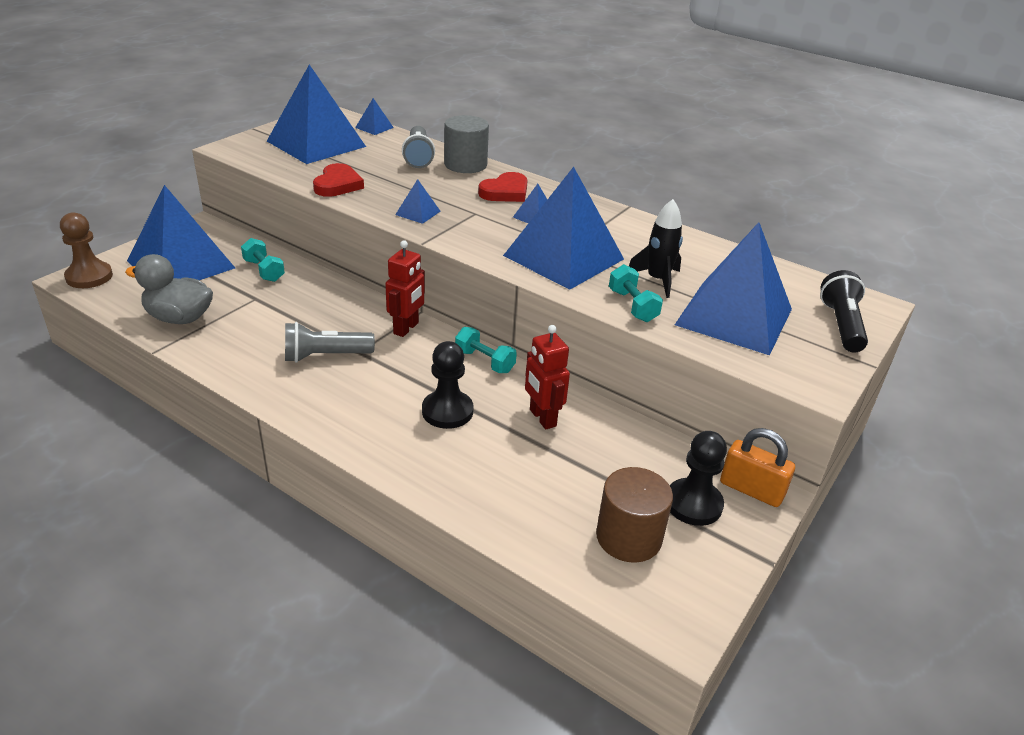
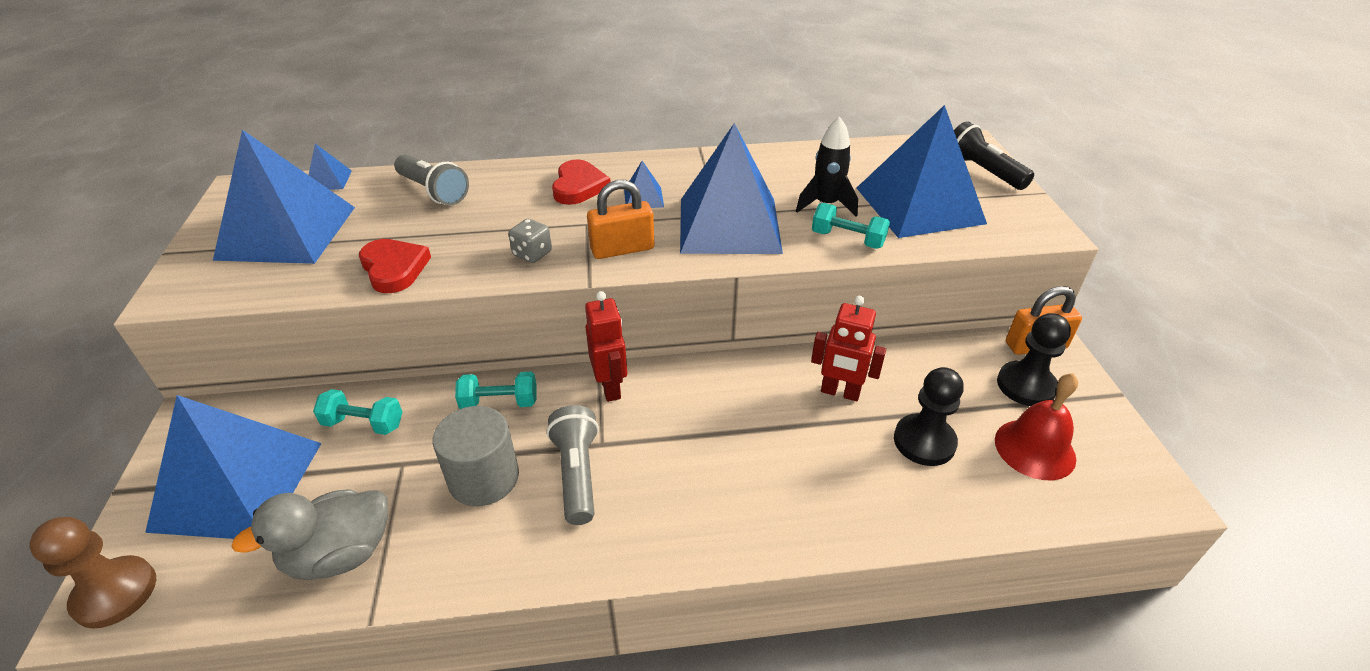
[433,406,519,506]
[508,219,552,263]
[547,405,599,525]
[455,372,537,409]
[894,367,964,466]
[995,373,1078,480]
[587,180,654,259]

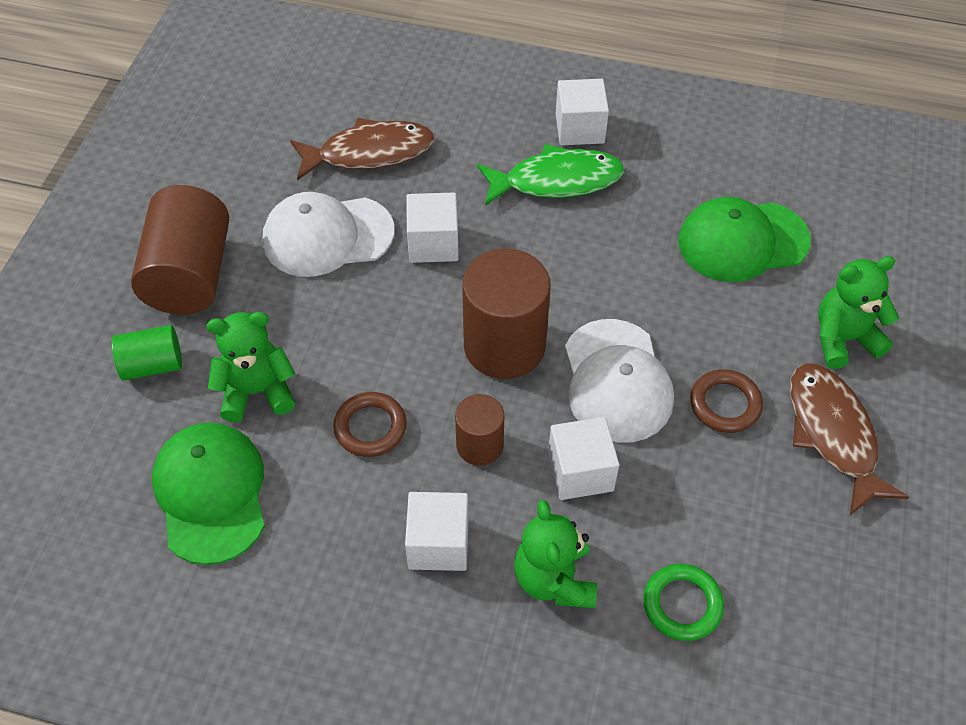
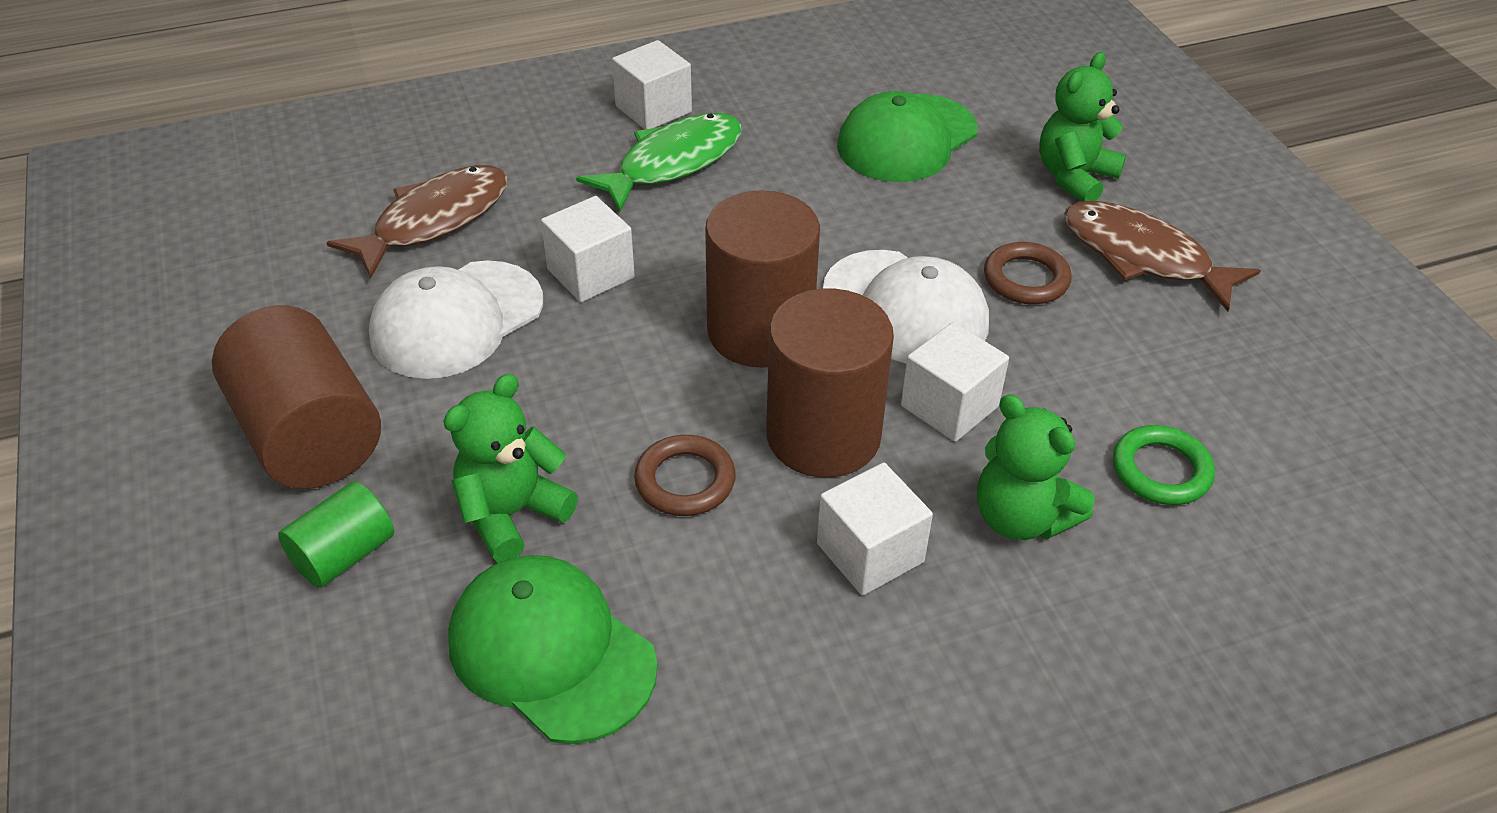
[766,289,894,478]

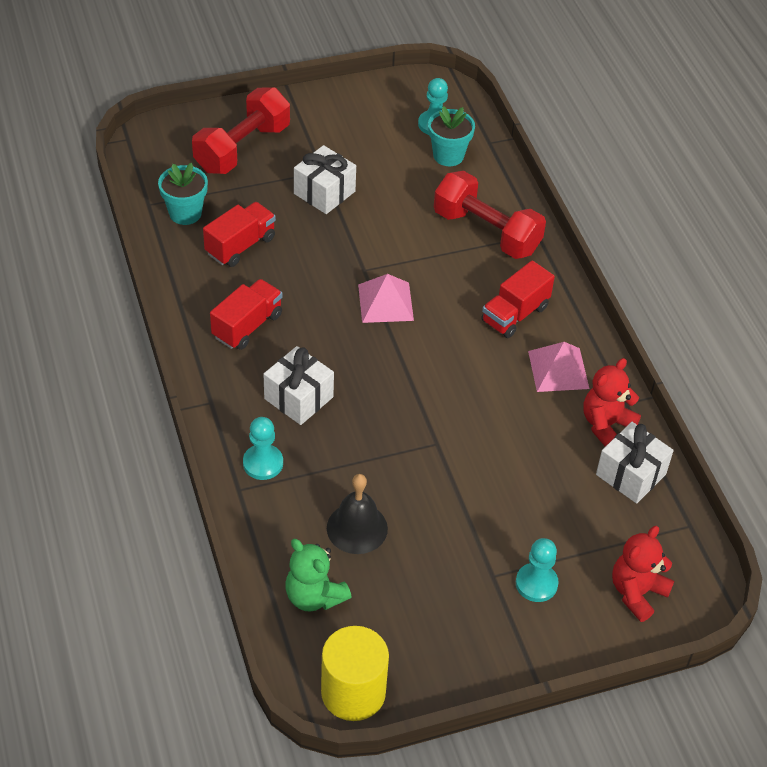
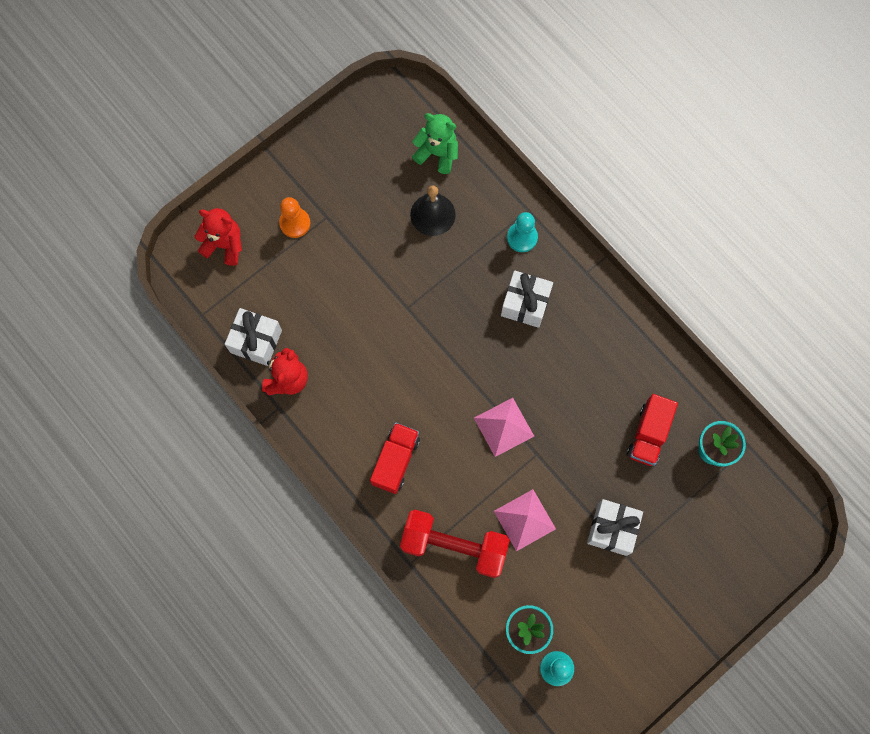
[192,87,290,174] (first image)
[210,279,282,350] (first image)
[494,489,556,551]
[194,208,242,266]
[279,197,310,238]
[321,626,389,721] (first image)

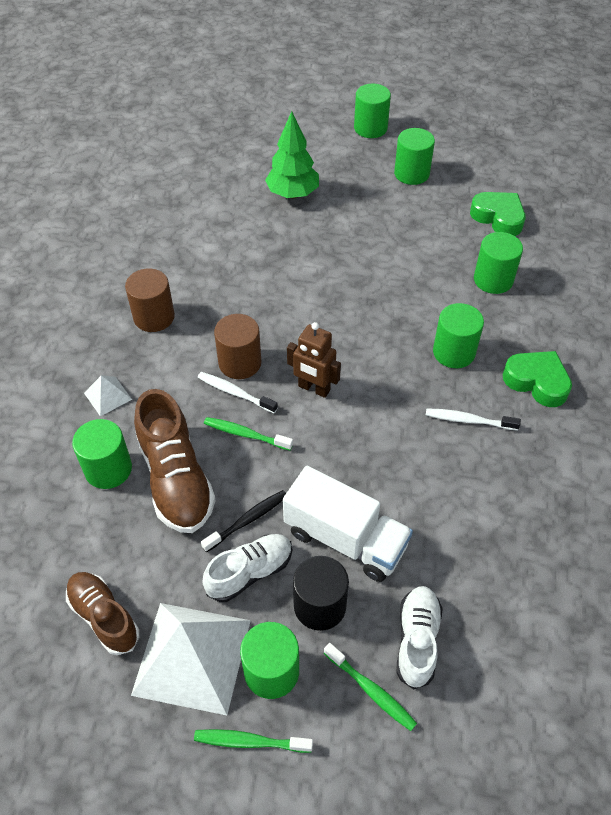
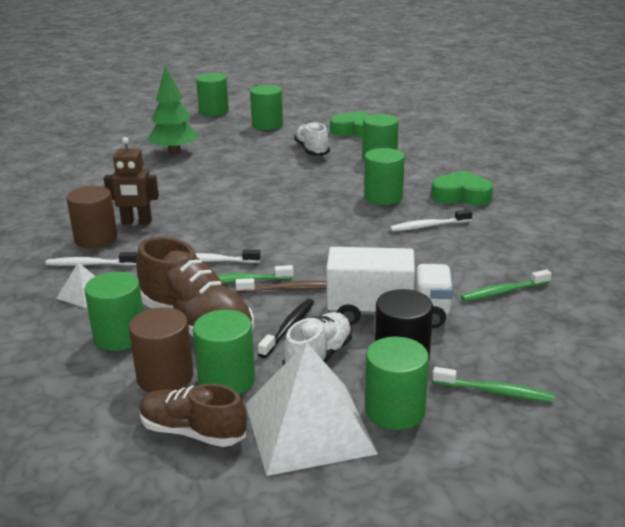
[129,307,193,393]
[104,137,159,225]
[294,122,330,156]
[461,270,551,302]
[46,252,137,266]
[236,278,326,293]
[193,310,255,394]

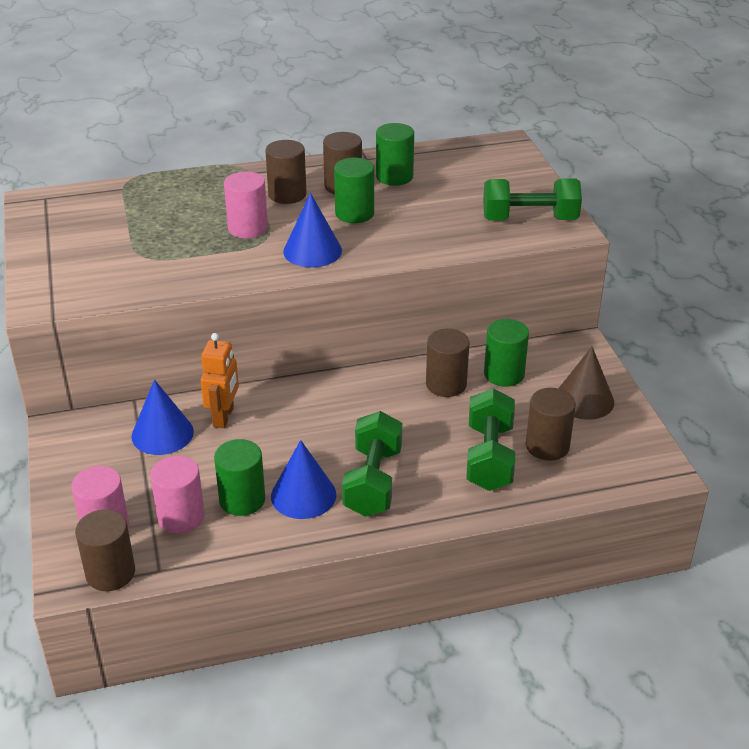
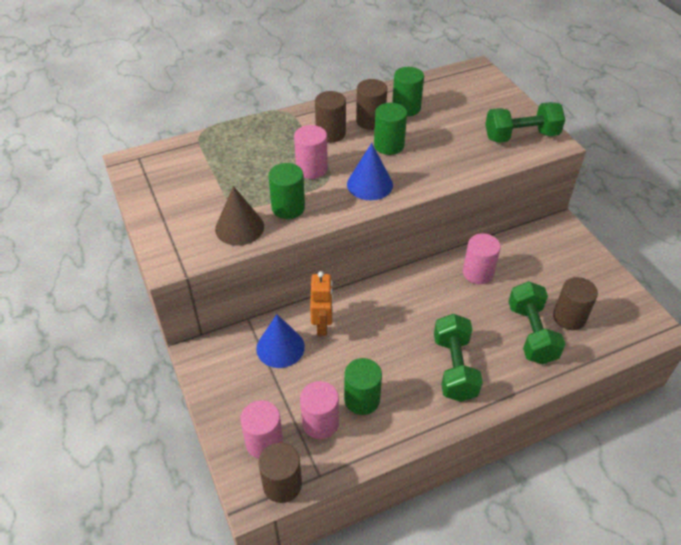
[268,163,305,219]
[463,233,501,284]
[215,186,264,246]
[271,440,336,519] (first image)

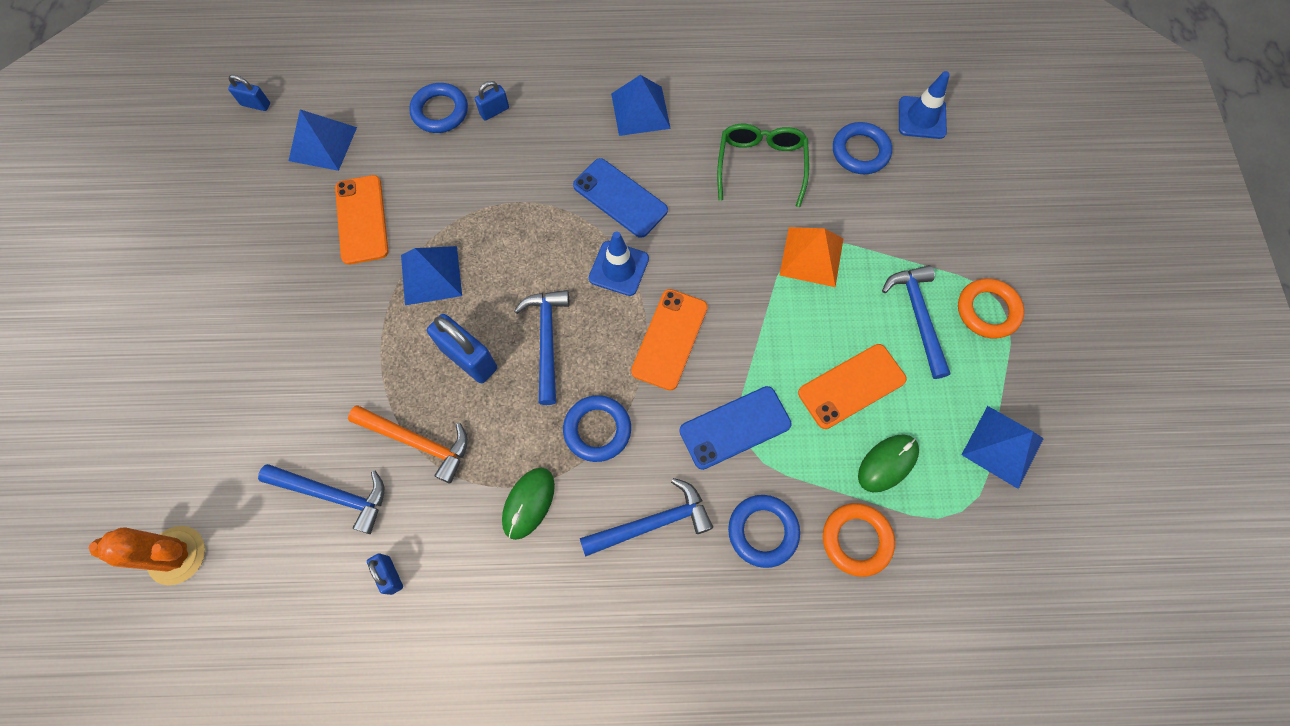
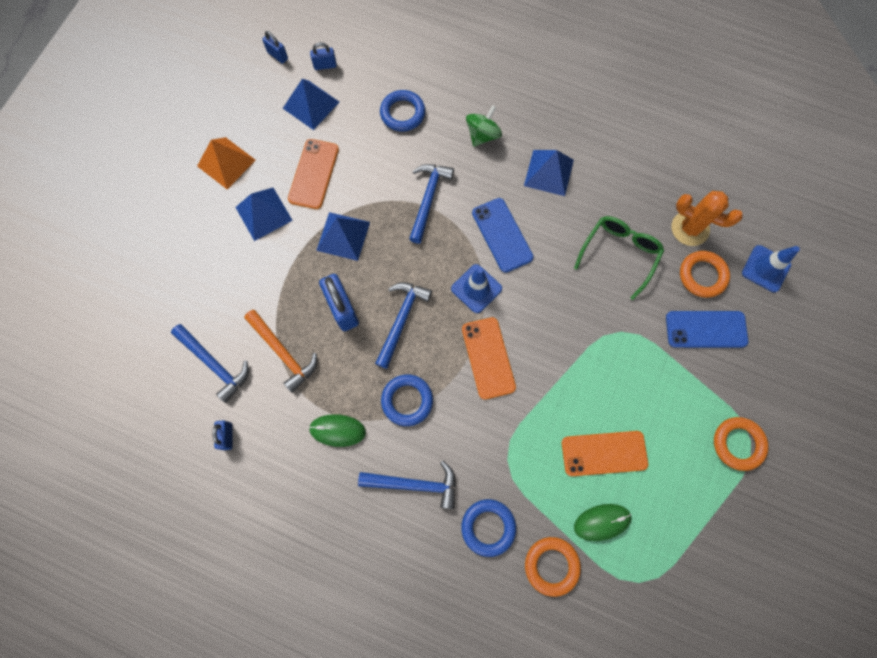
[310,42,337,70]
[680,251,730,298]
[197,137,256,189]
[409,164,454,244]
[462,317,516,400]
[666,311,748,348]
[235,188,293,241]
[309,414,366,447]
[672,191,743,246]
[466,105,502,147]

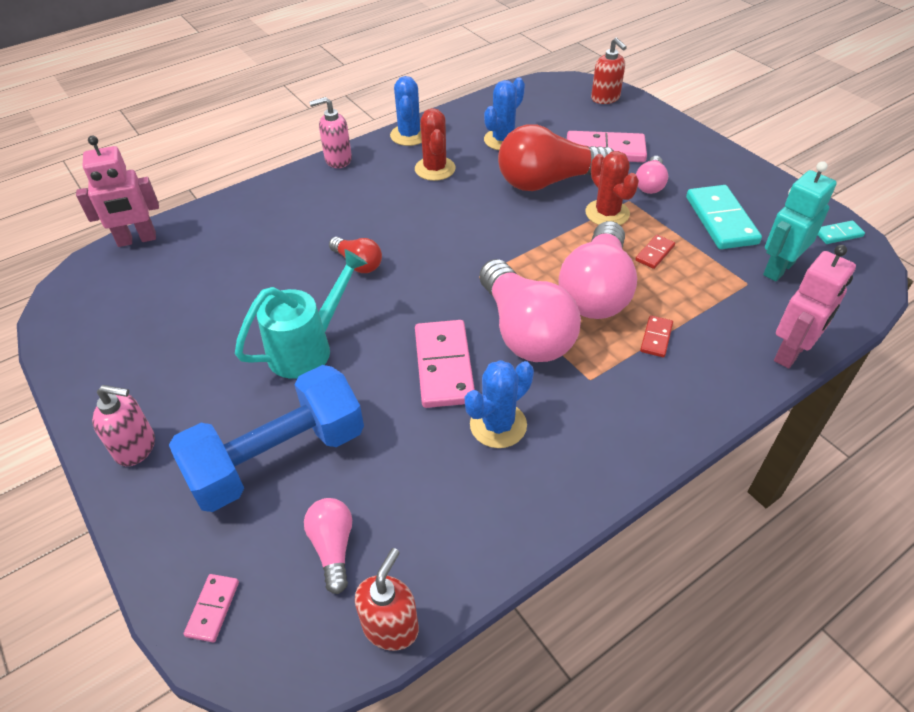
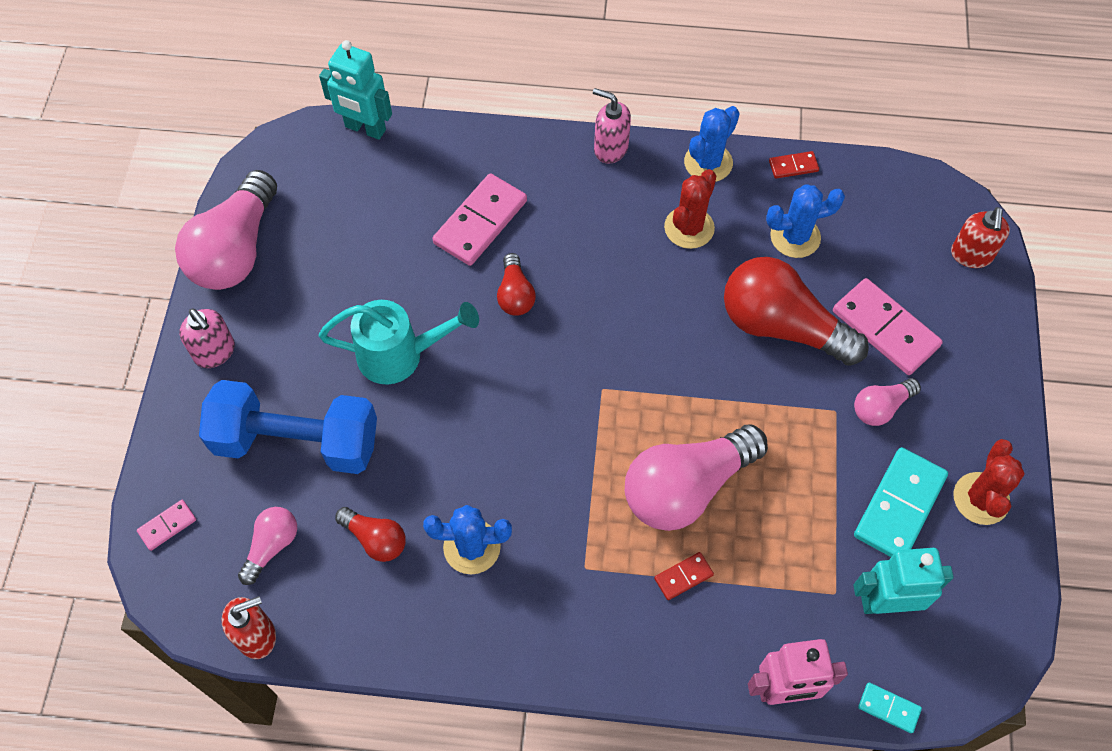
[319,40,392,140]
[954,439,1025,525]
[858,682,922,733]
[769,151,819,179]
[175,170,277,290]
[433,173,527,266]
[335,507,406,562]

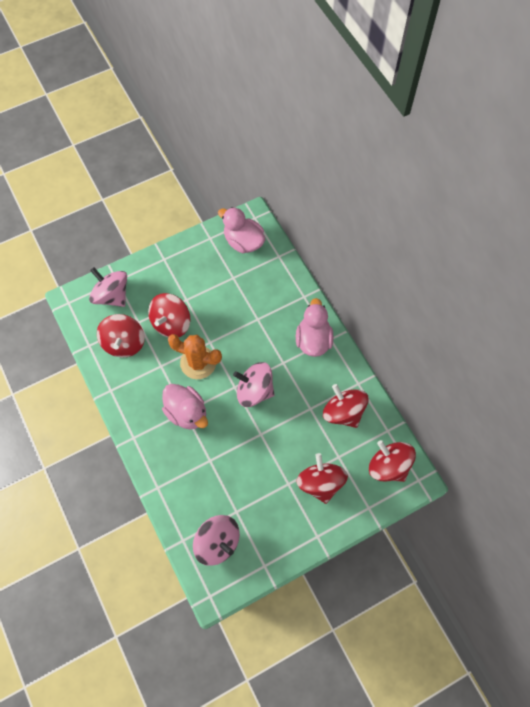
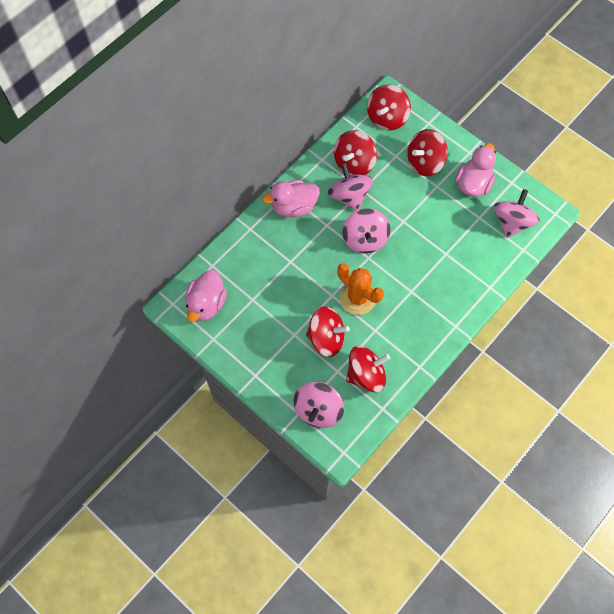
[337,263,384,315]
[455,143,496,197]
[328,163,373,211]

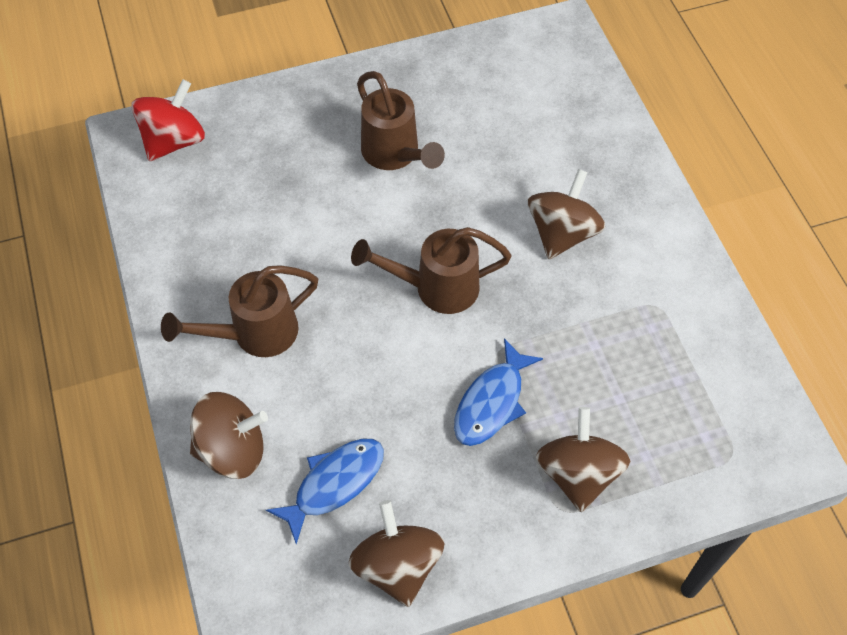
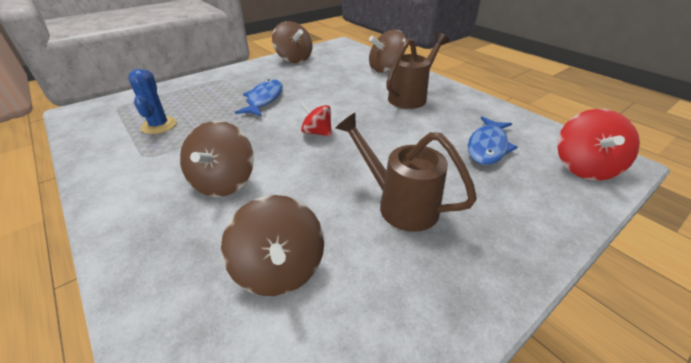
[300,102,332,136]
[221,195,324,296]
[468,116,517,165]
[128,69,176,134]

